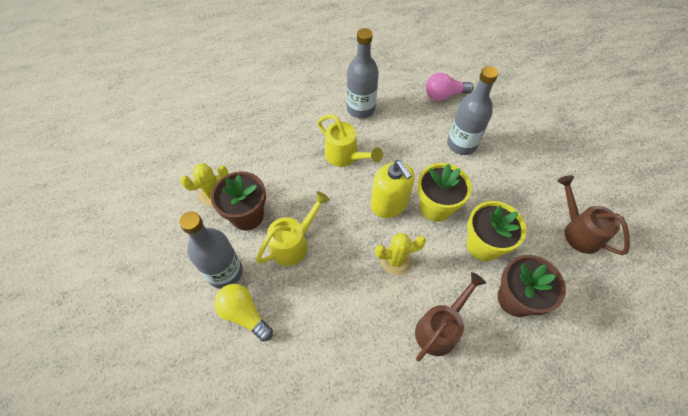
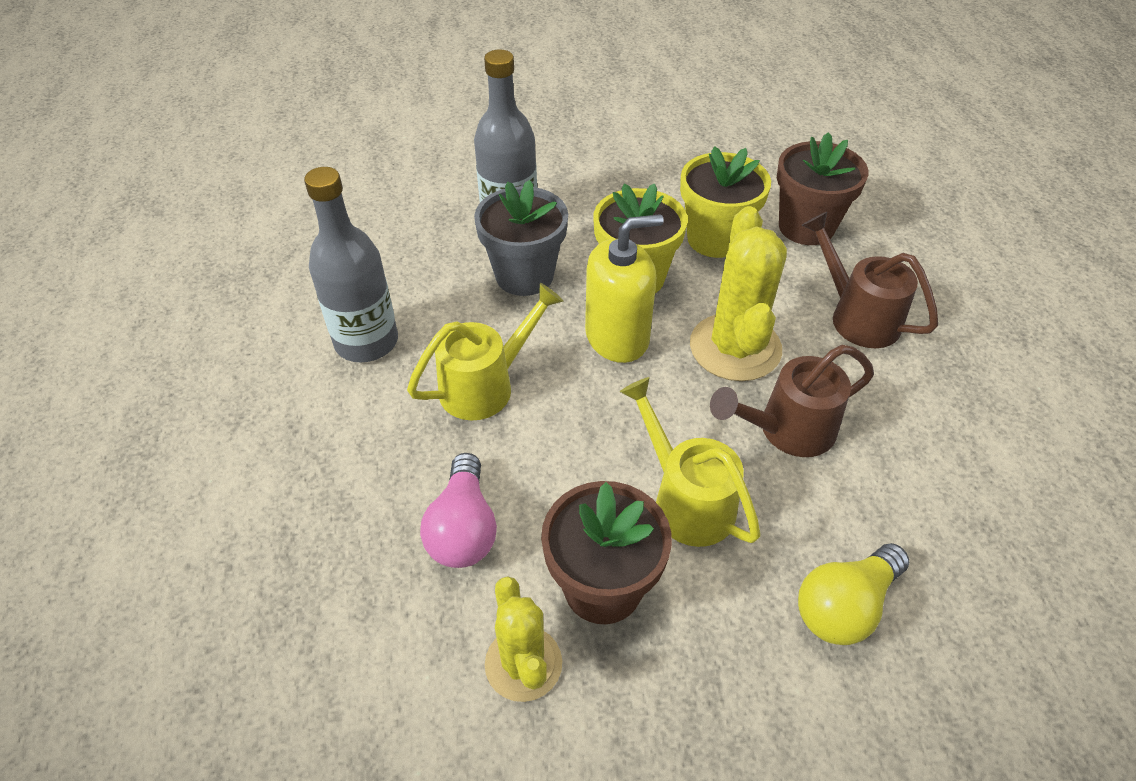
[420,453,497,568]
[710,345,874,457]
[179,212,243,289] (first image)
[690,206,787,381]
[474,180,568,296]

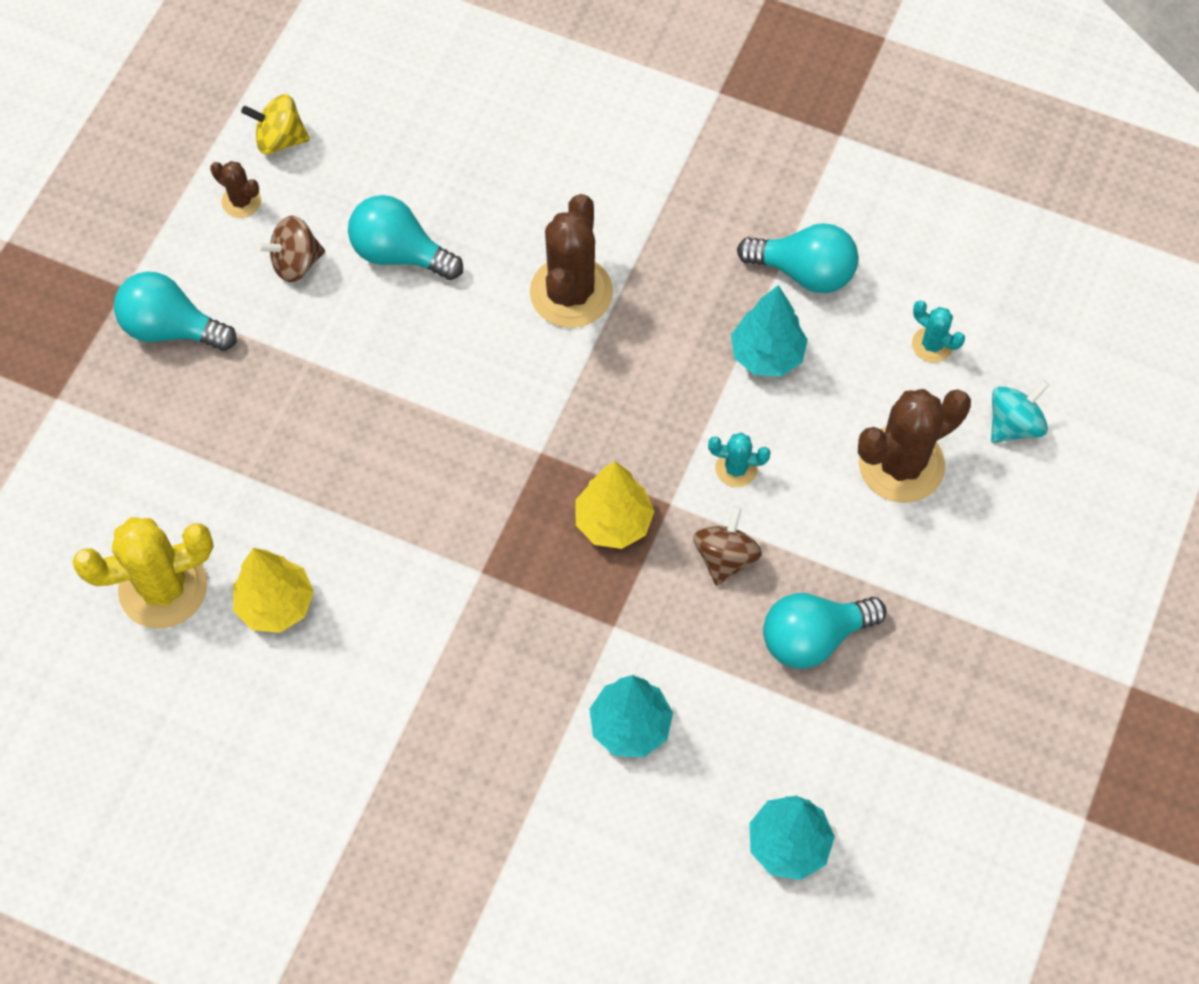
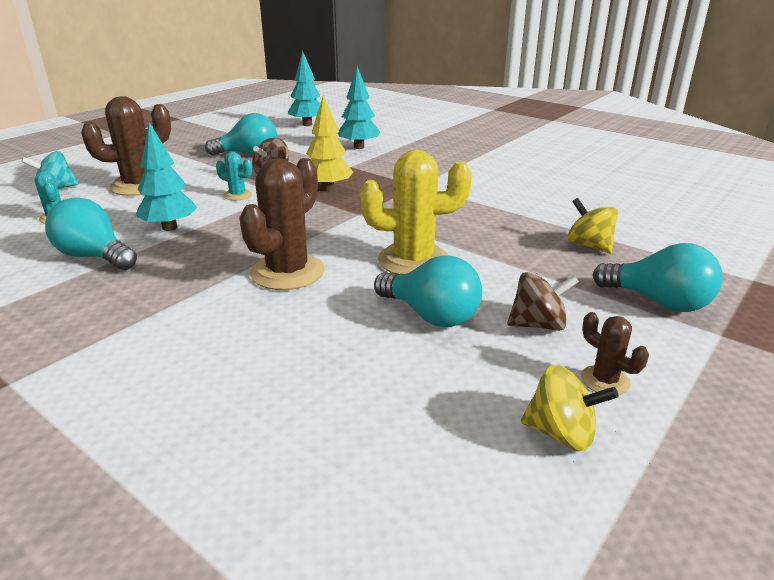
[360,150,472,274]
[233,548,314,633] (first image)
[567,198,618,254]

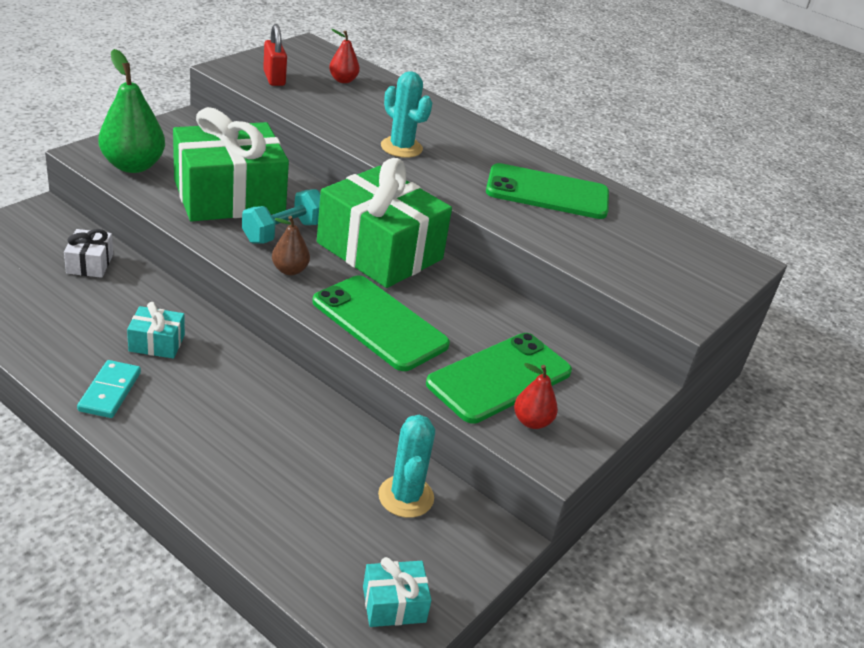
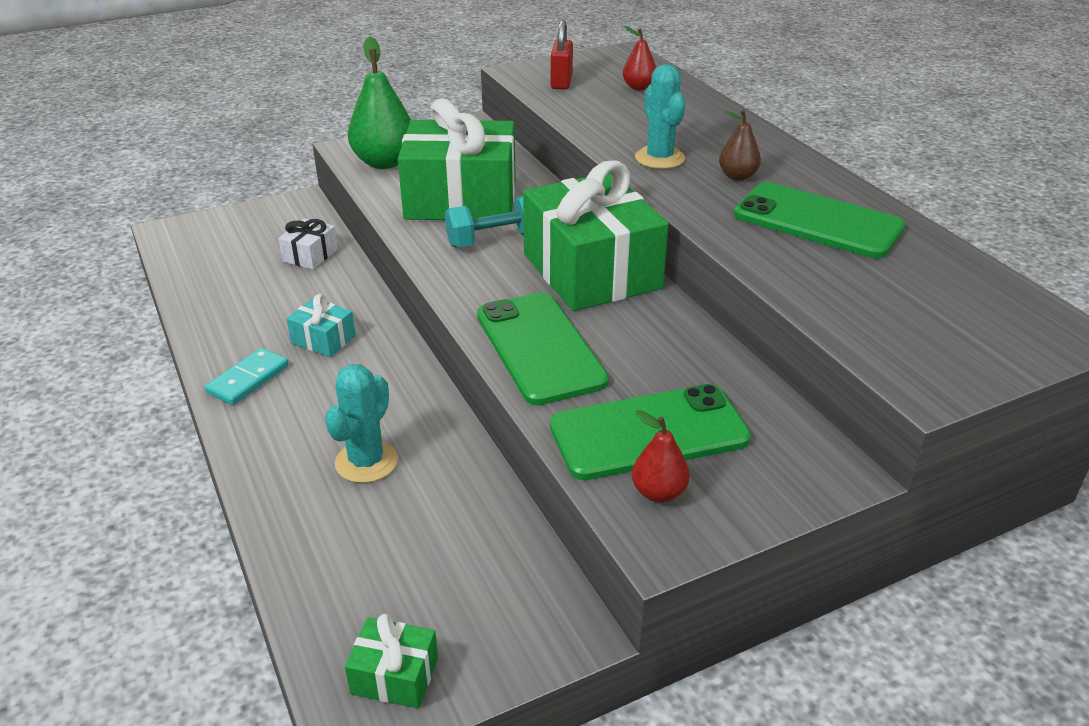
[719,110,761,181]
[325,364,398,483]
[345,614,438,708]

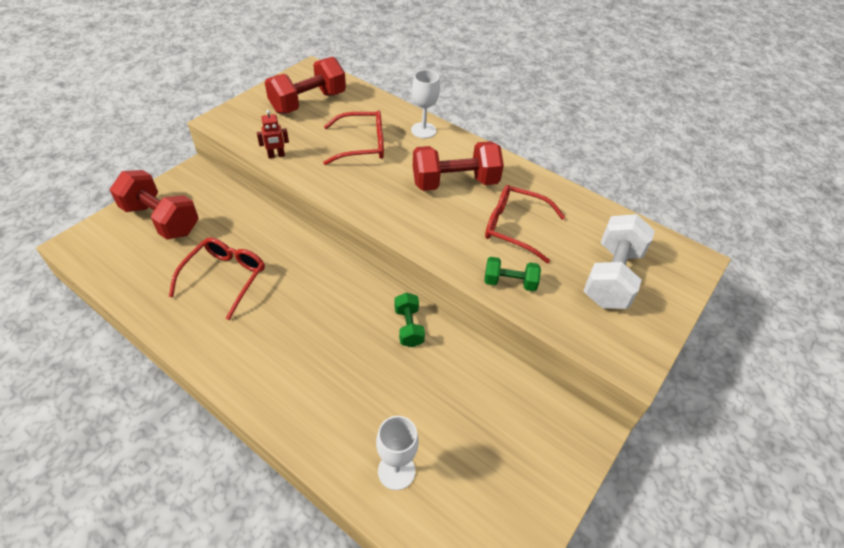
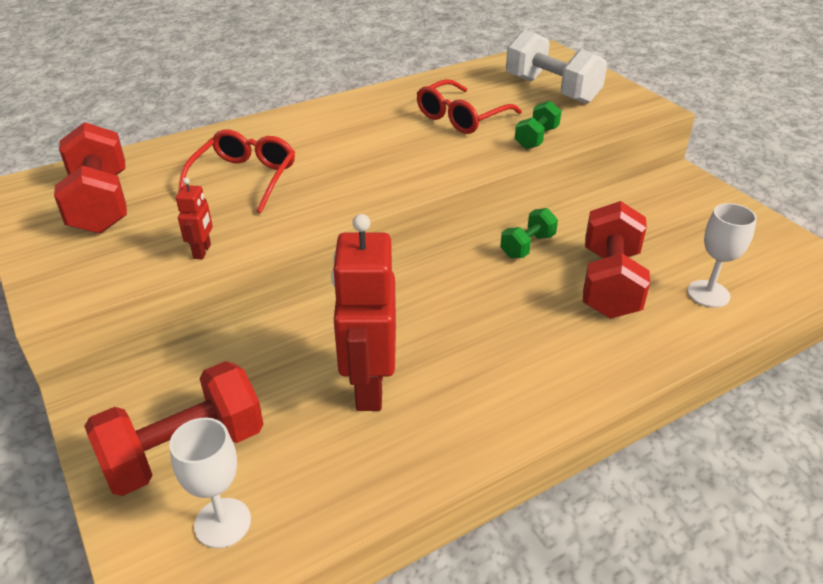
[169,417,251,548]
[583,201,650,319]
[331,214,396,411]
[500,208,558,258]

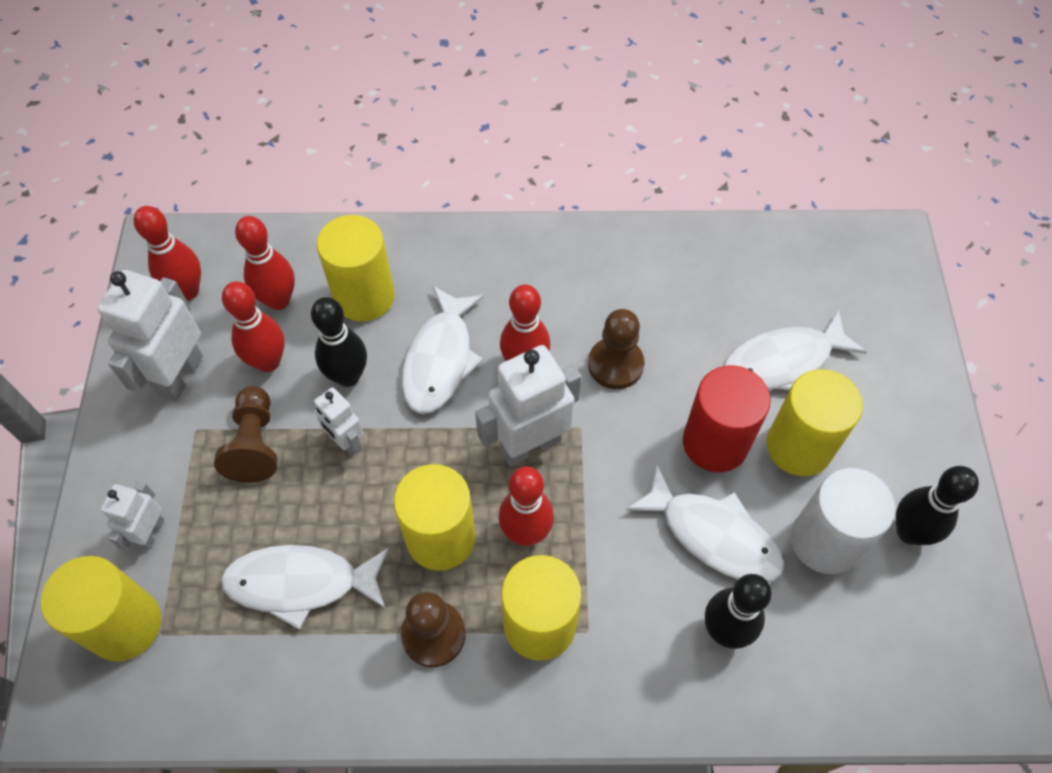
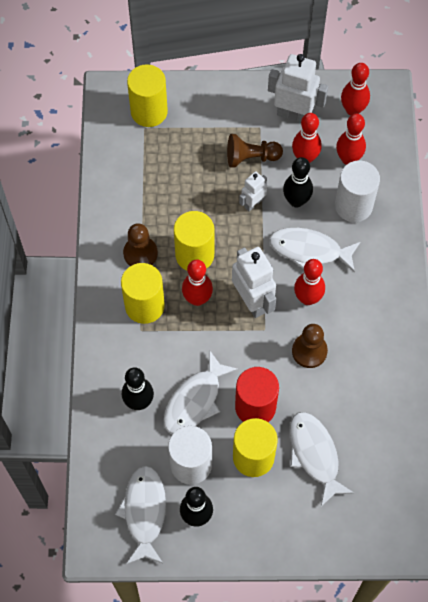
[335,161,380,222]
[101,481,164,551] (first image)
[115,466,166,564]

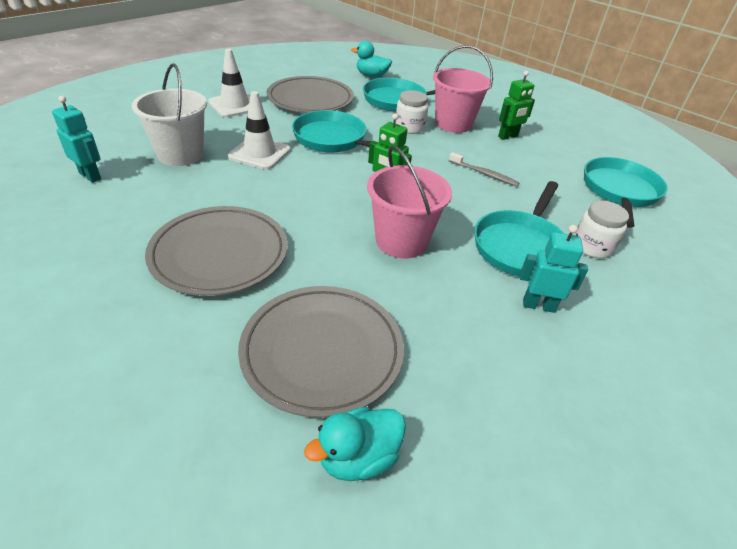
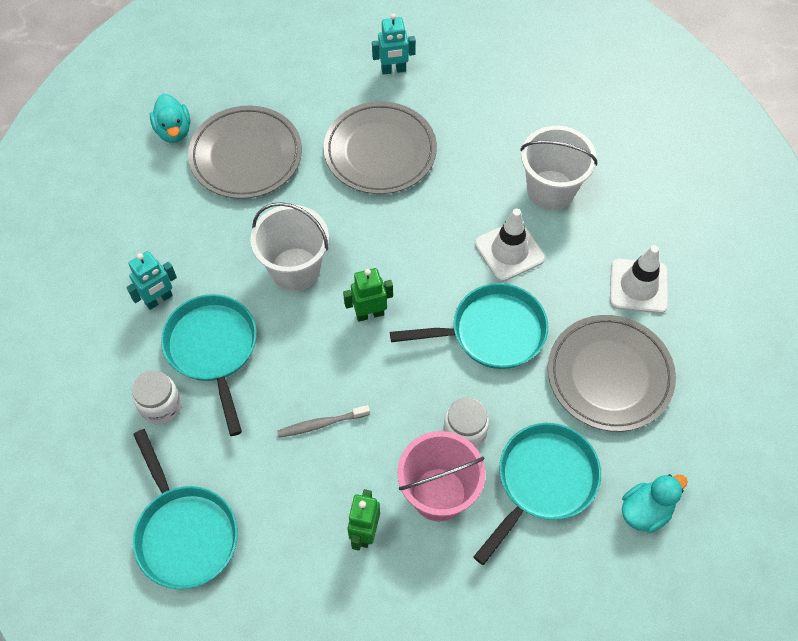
[372,14,416,75]
[250,202,329,291]
[150,94,190,143]

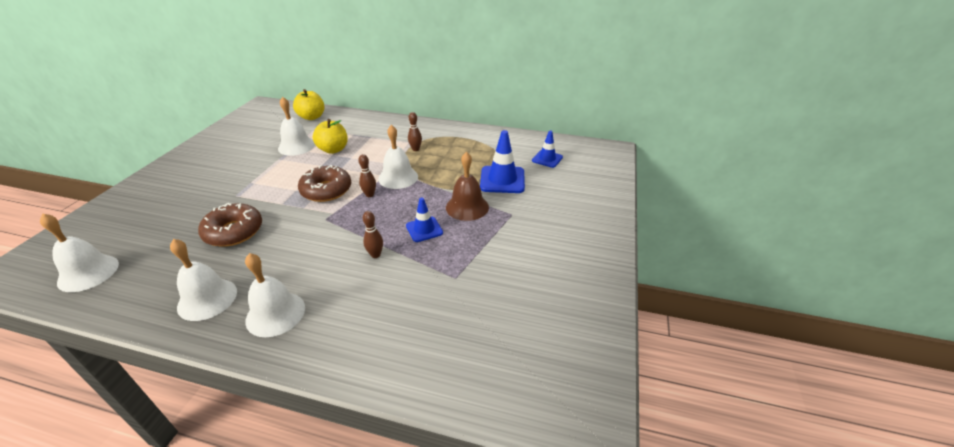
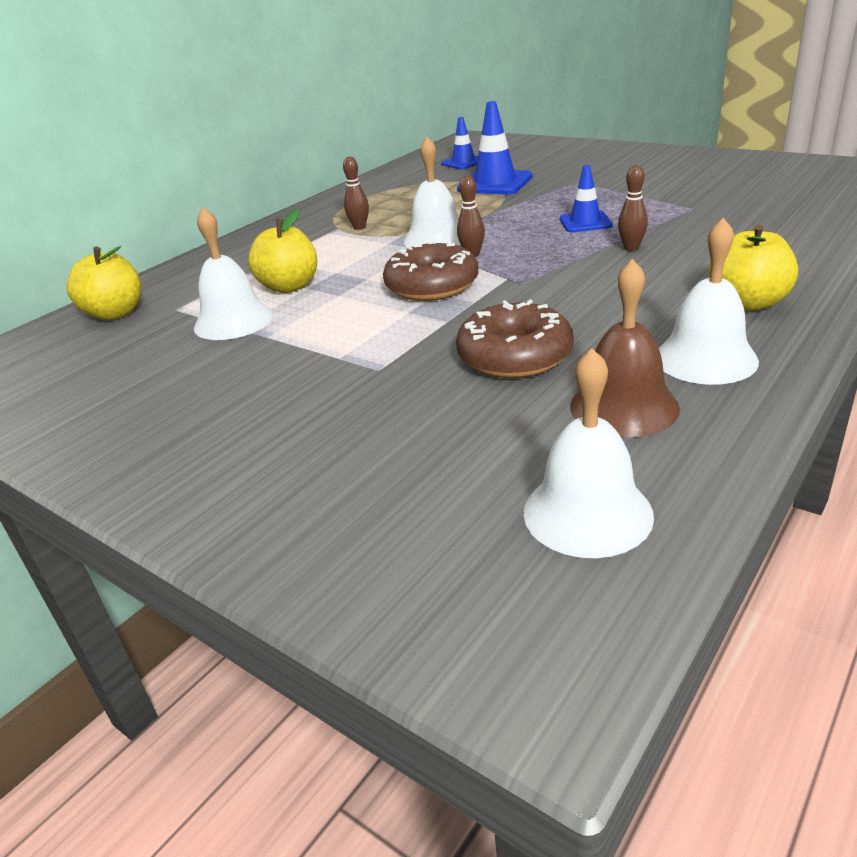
[570,259,680,438]
[709,225,798,311]

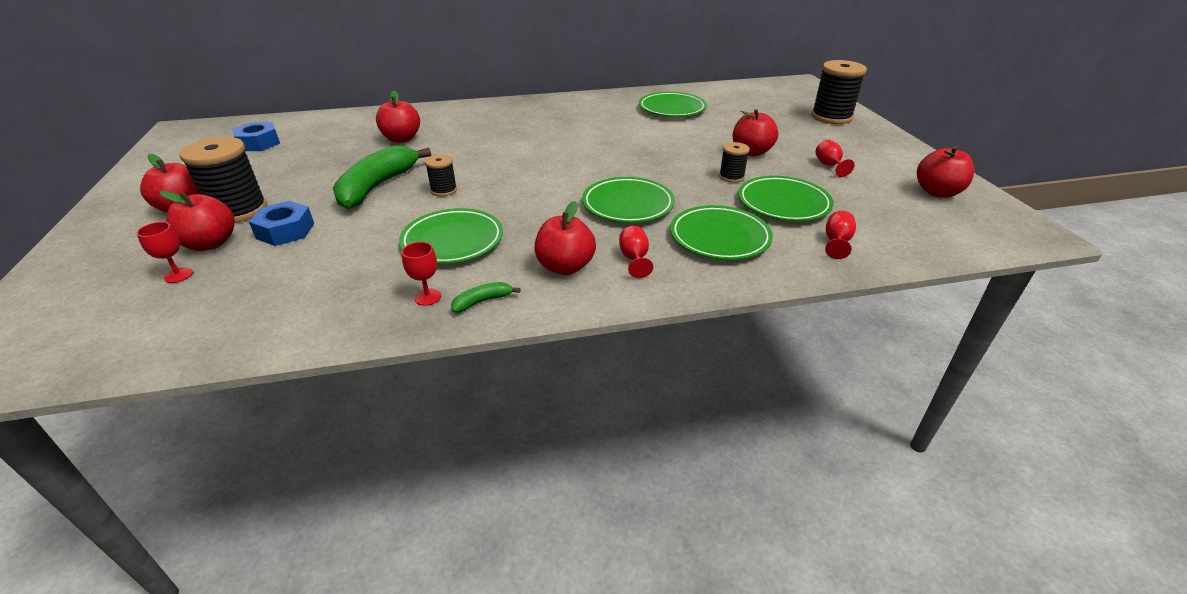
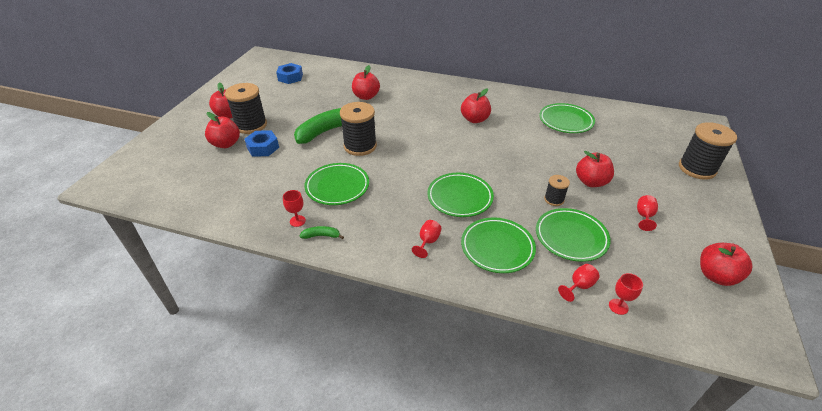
[340,102,377,156]
[461,88,491,123]
[609,273,643,315]

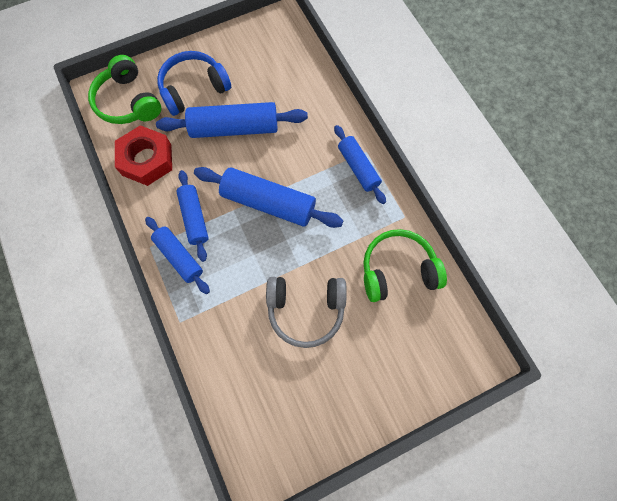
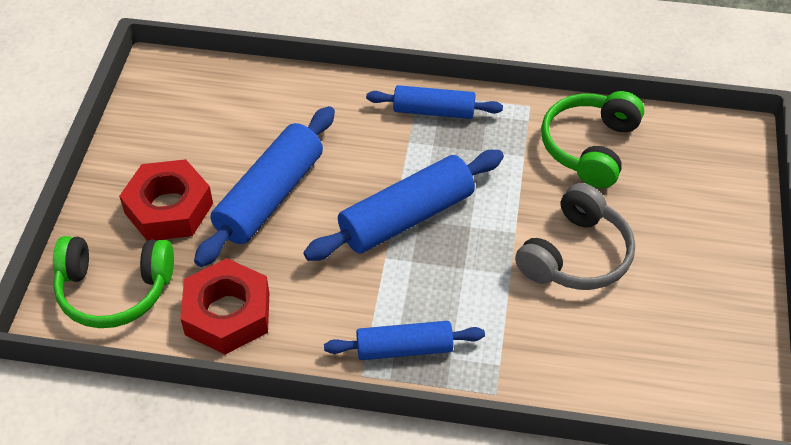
[119,159,213,241]
[176,170,209,262] (first image)

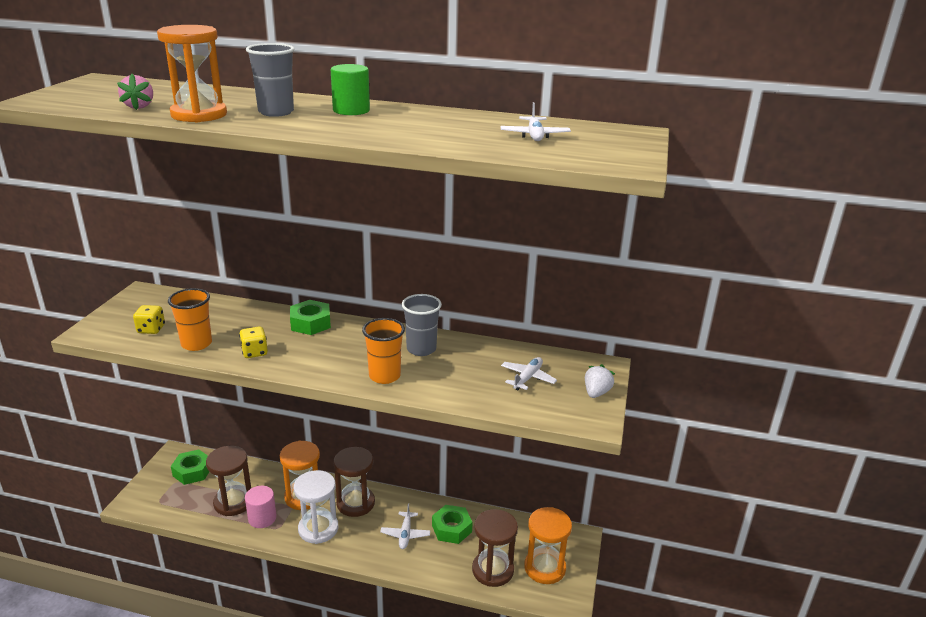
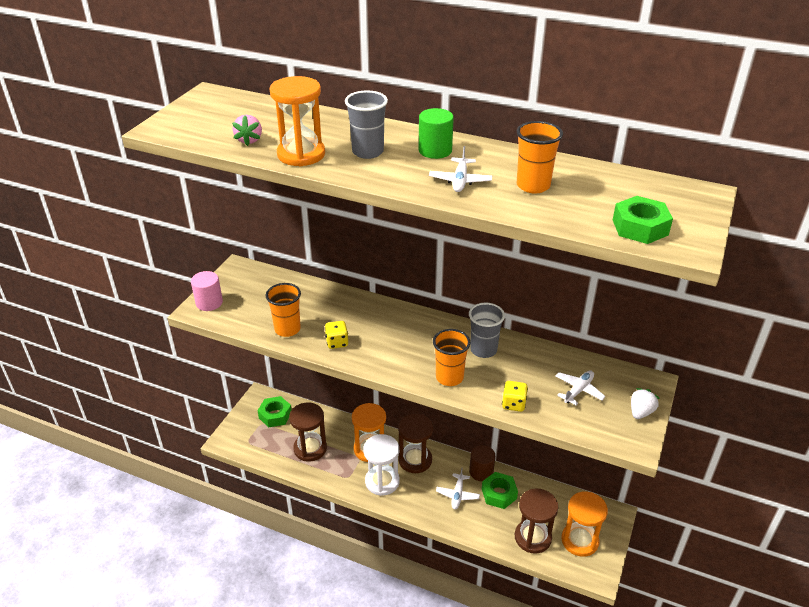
[429,146,492,192]
[613,196,673,244]
[502,381,528,412]
[191,271,223,311]
[517,121,563,193]
[469,445,495,482]

